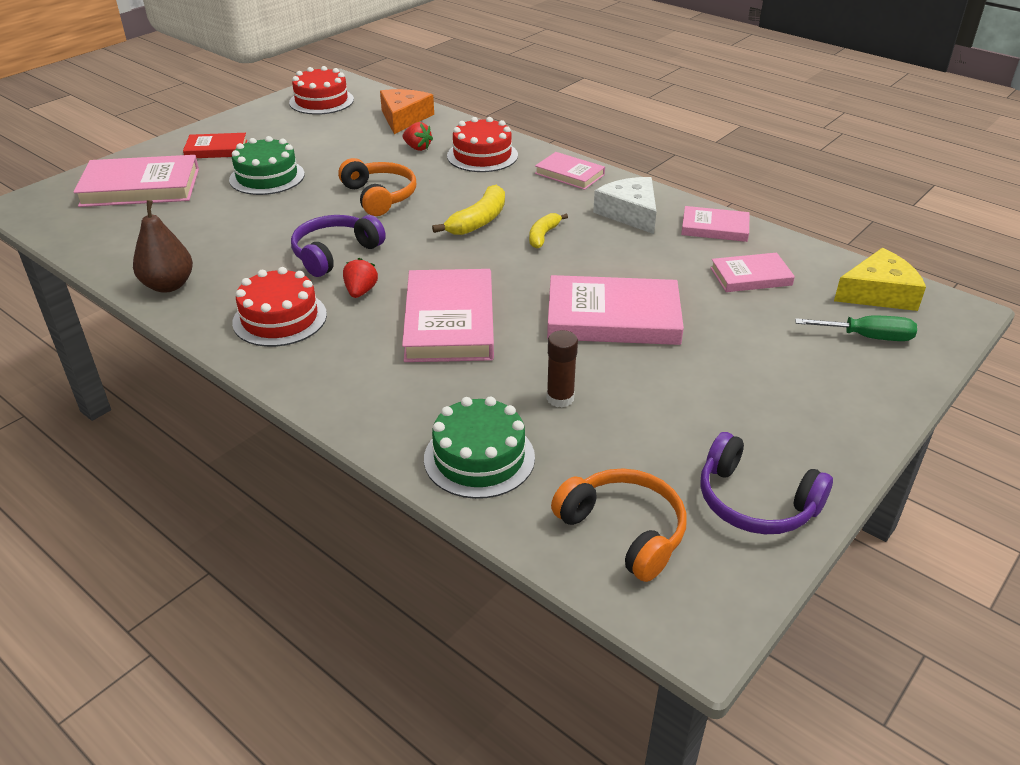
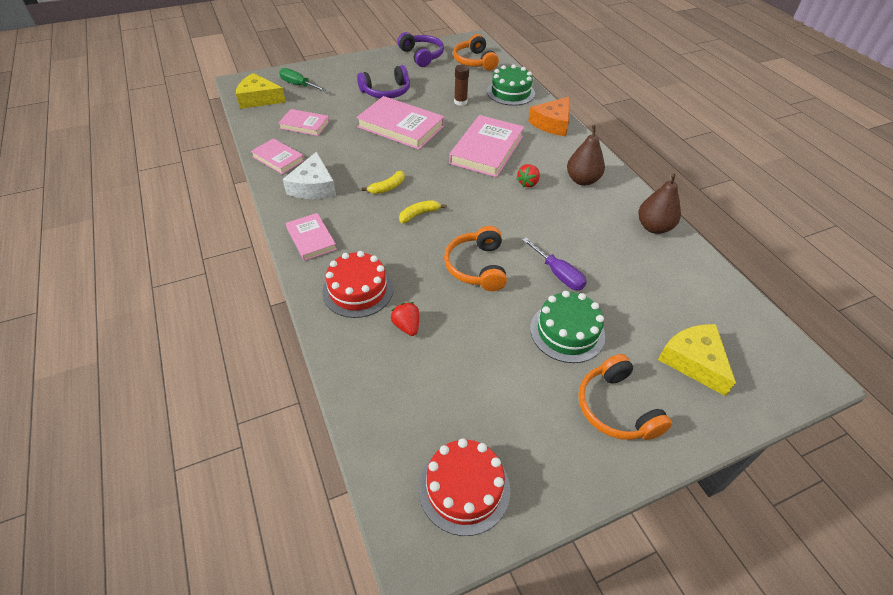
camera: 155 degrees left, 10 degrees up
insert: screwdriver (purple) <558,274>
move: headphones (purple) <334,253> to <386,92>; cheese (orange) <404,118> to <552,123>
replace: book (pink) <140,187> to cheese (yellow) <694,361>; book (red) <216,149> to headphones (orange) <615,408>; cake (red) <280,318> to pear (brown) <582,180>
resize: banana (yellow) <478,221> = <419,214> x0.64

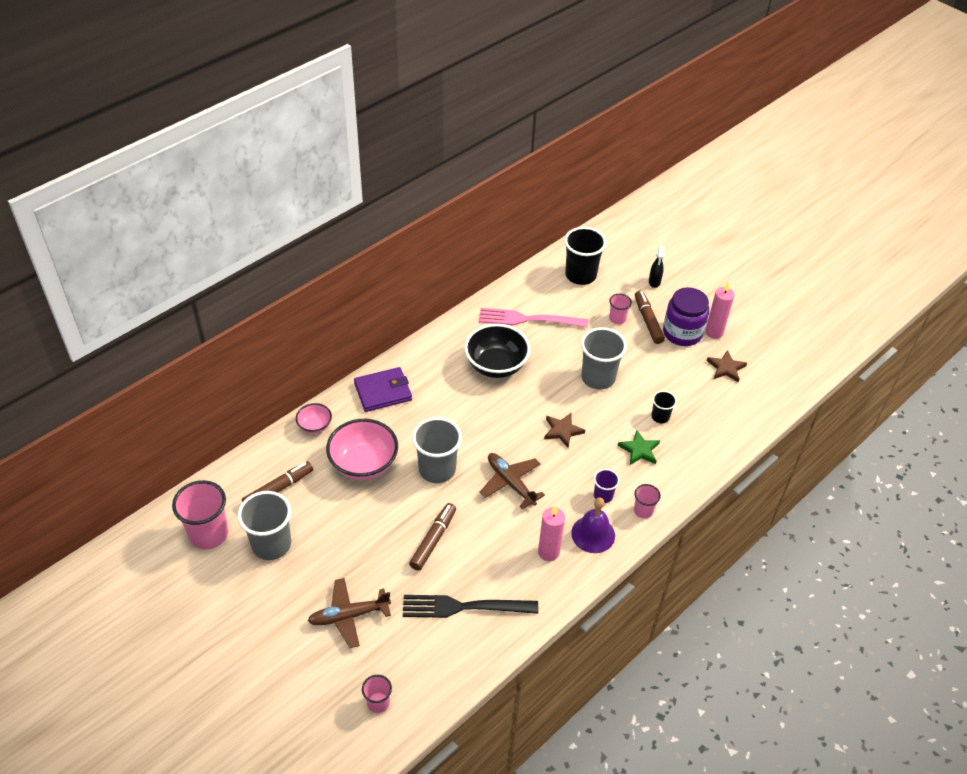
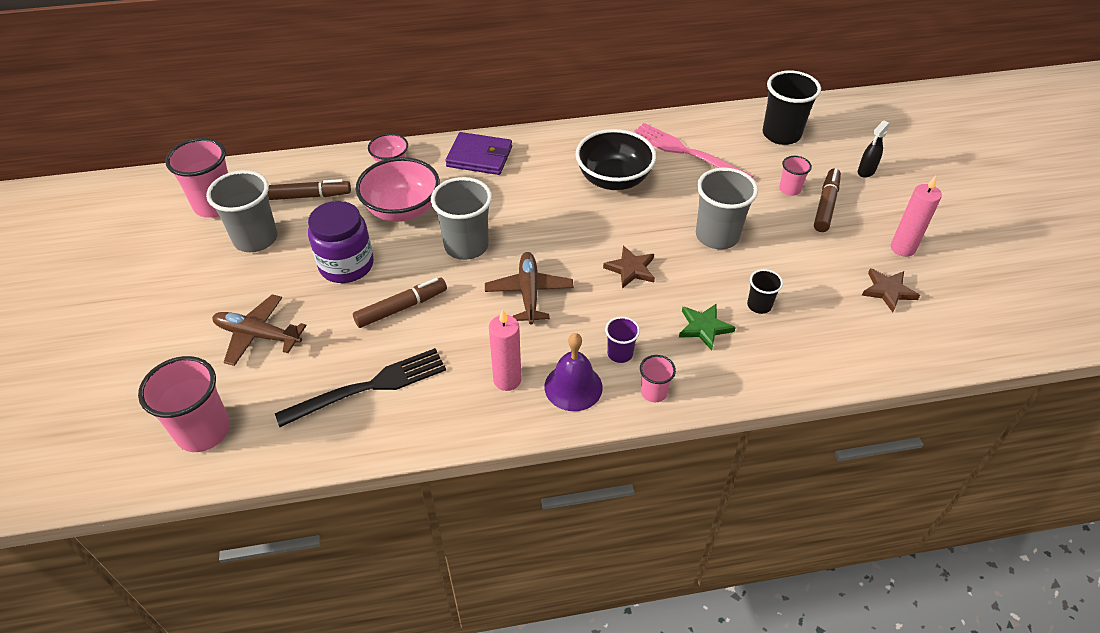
camera: 35 degrees right, 0 degrees up
move: jar (purple) <682,333> to <346,265>
rotate: fork (black) <463,607> = <370,386> 120 degrees clockwise
resize: cup (pink) <378,702> = <203,431> x1.92

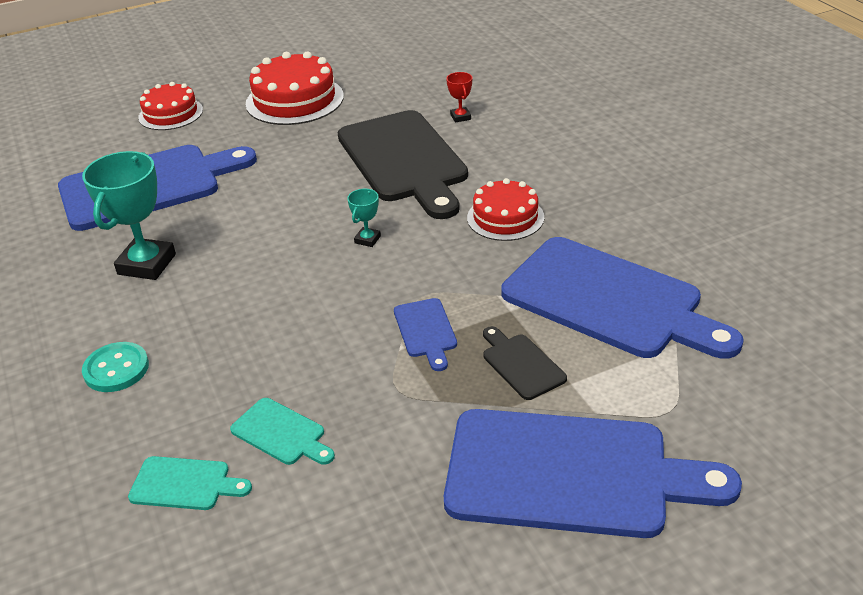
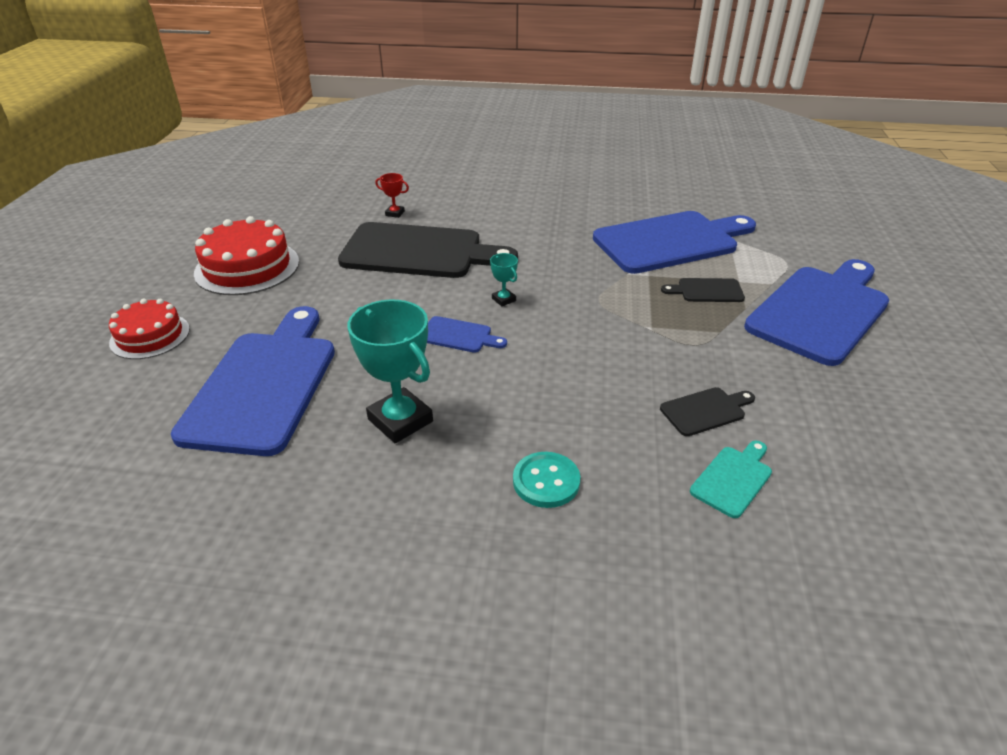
camera: 60 degrees left, 0 degrees up
delete: cake (red) <505,217>
move: cutting board (blue) <426,331> to <459,335>
recolor: cutting board (turquoise) <281,433> to cutting board (black) <706,411>

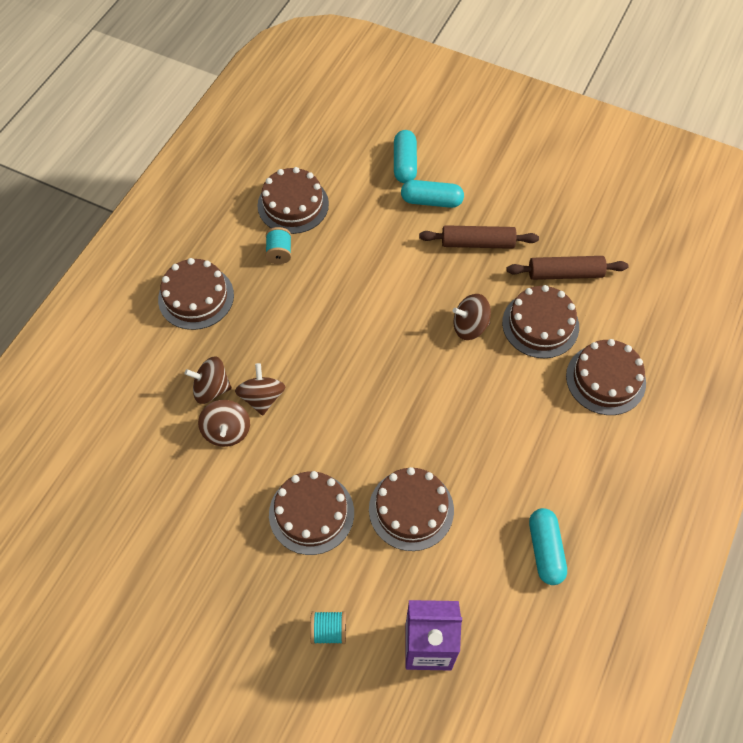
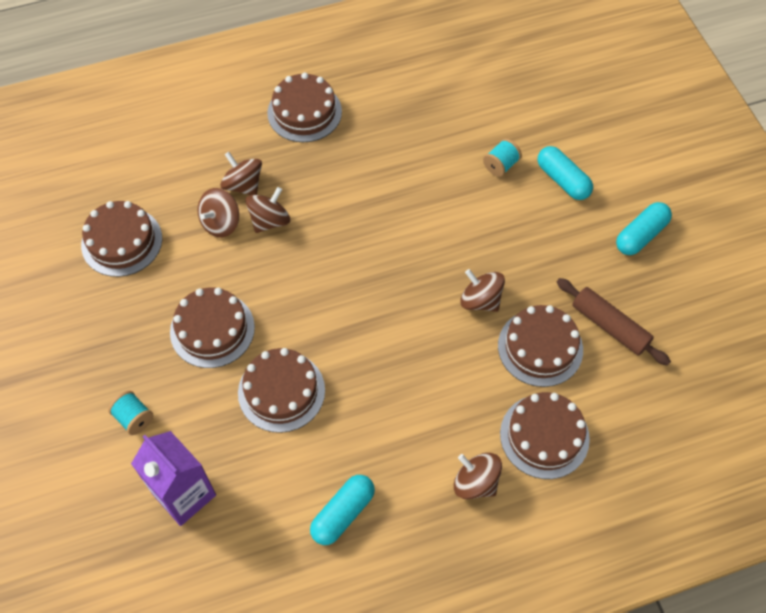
camera: 45 degrees right, 0 degrees up
delete: rolling pin (brown) <477,243>
insert: spinning top (brown) <475,482>
move: cake (brown) <293,205> to <122,241>; spool (turquoise) <279,253> to <500,165>; capsule (turquoise) <405,164> to <641,235>

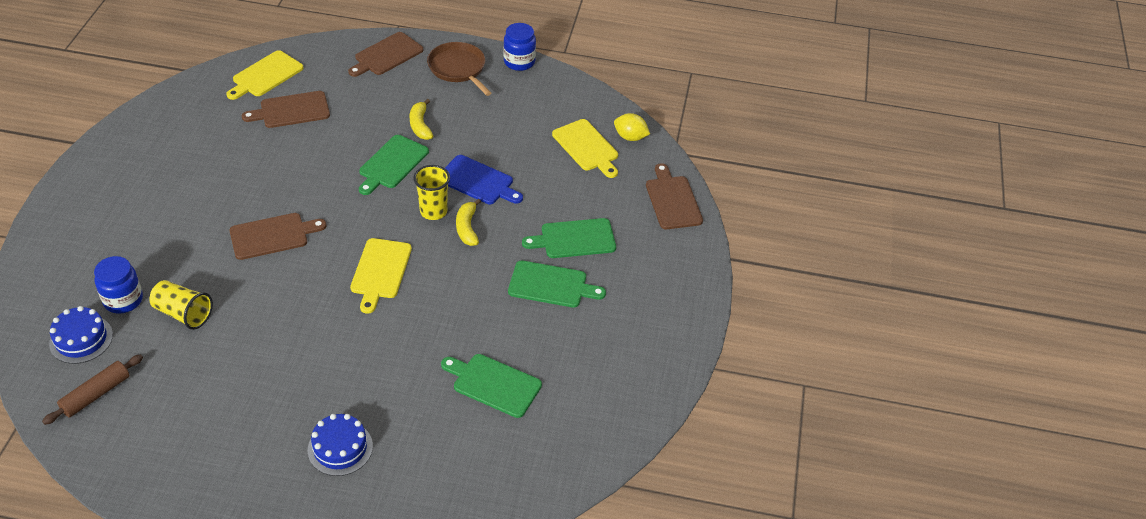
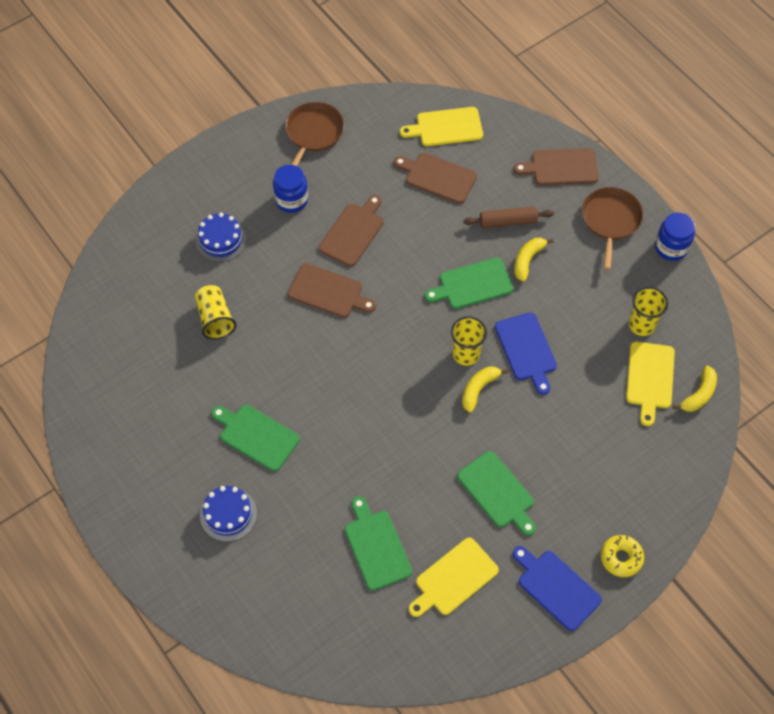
camera: 45 degrees right, 15 degrees up
insert: pan (brown) <313,133>; cutting board (blue) <556,587>; donut (yellow) <621,558>; cup (yellow) <641,325>
move: rolling pin (brown) <96,394> to <508,221>; cake (blue) <81,339> to <221,240>; jar (blue) <123,300> to <291,200>; cutting board (yellow) <380,271> to <454,578>; cutting board (green) <574,239> to <256,436>; cutting board (brown) <672,200> to <353,232>
replace: lemon (yellow) <630,137> to banana (yellow) <699,394>

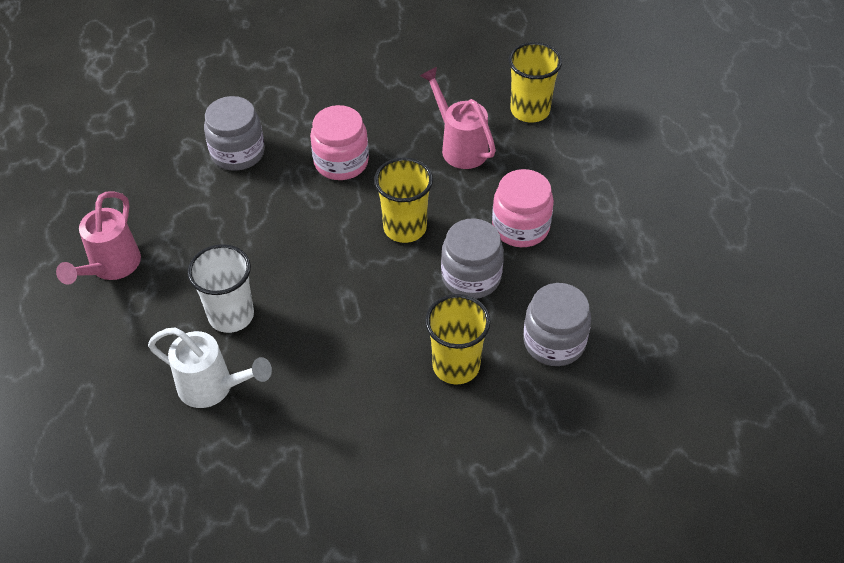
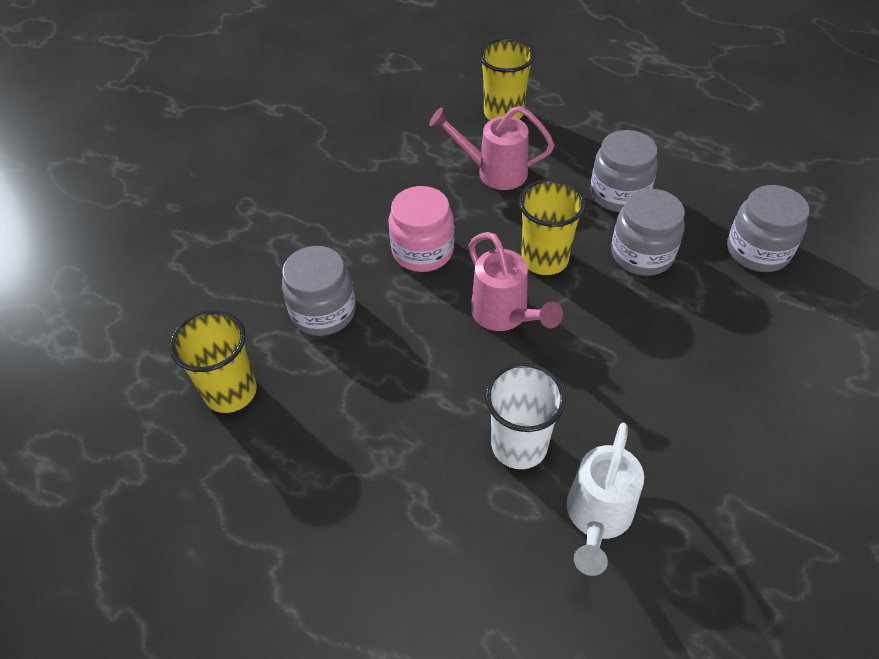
camera: 45 degrees left, 0 degrees up
move: watering can (pink) <111,267> to <505,316>; cup (yellow) <456,365> to <230,391>
recolor: jar (pink) <520,227> to jar (grey) <619,194>
rotate: watering can (white) <213,387> = <597,518> 135 degrees clockwise

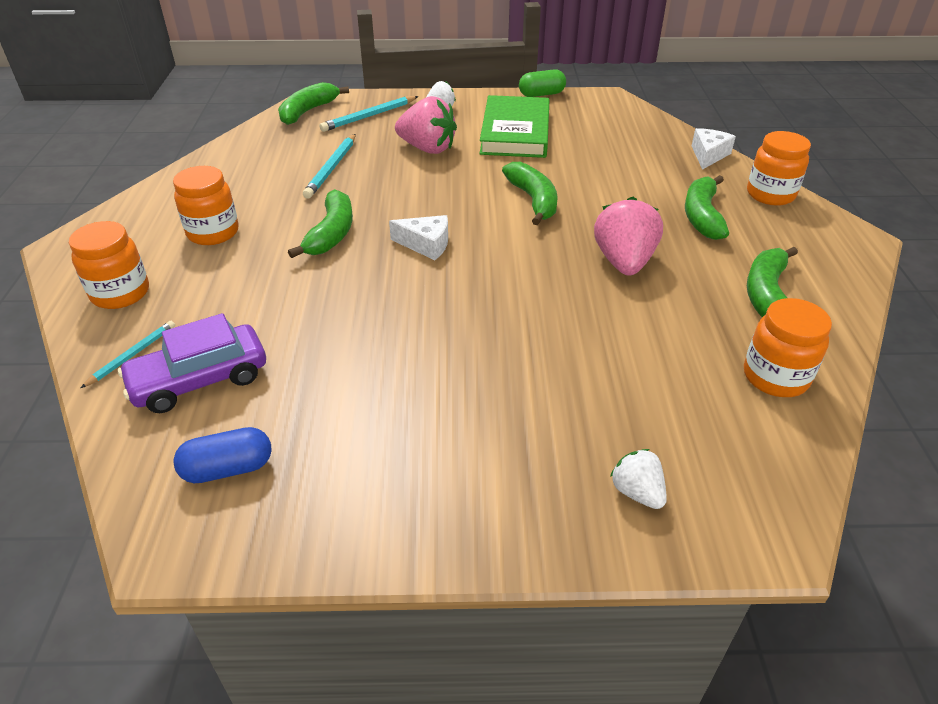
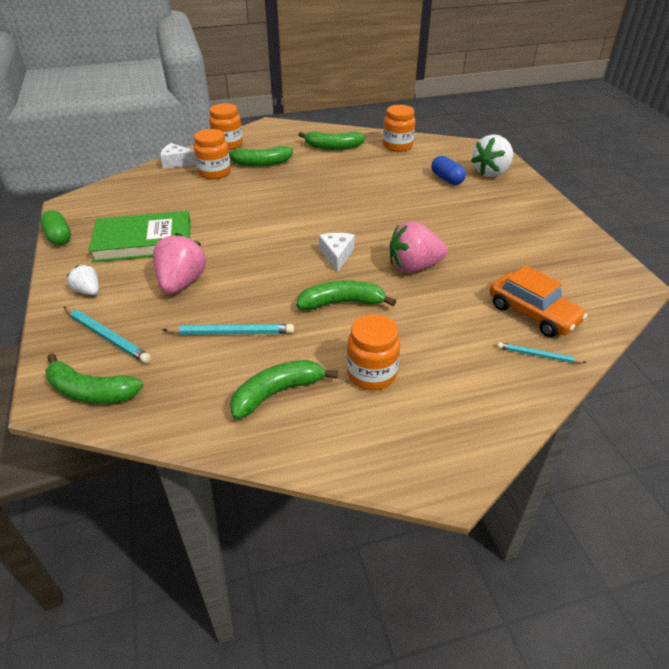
camera: 105 degrees left, 0 degrees up
move: jar (orange) <120,293> to <214,173>; capsule (blue) <228,468> to <447,179>; banana (green) <533,200> to <277,393>; strawberry (pink) <624,262> to <414,267>
recolor: car (purple) <200,380> to car (orange) <533,313>
resize: strawberry (white) <637,492> = <491,172> x1.81

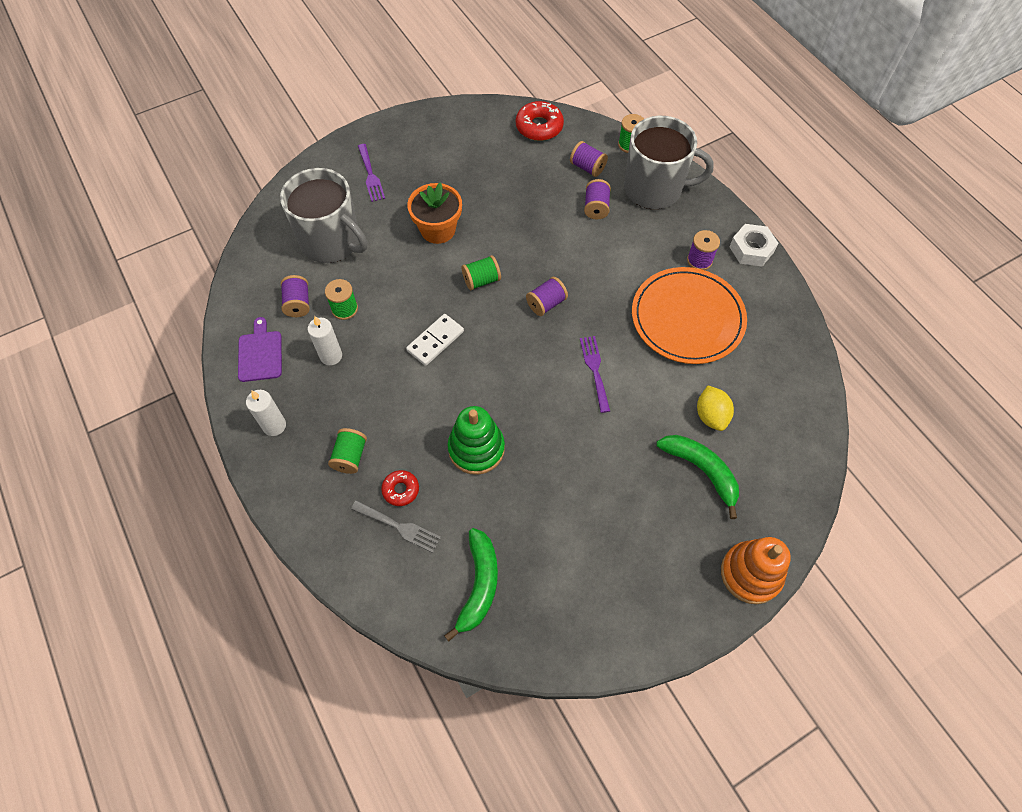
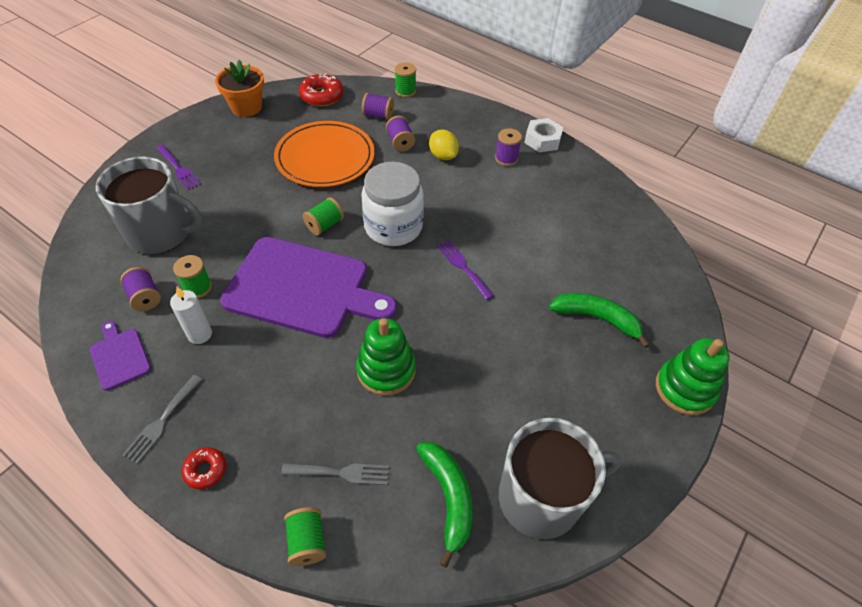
camera: 25 degrees left, 10 degrees down
move: spool (green) <350,456> to <307,541>; donut (red) <401,490> to <205,470>; flower pot (orange) <438,229> to <246,107>; mug (grey) <654,189> to <541,498>; plate (orange) <687,318> to <325,157>; lemon (yellow) <711,416> to <443,156>
replace: candle (white) <274,425> to fork (grey) <162,421>; domino (white) <435,341> to cutting board (purple) <303,288>; spool (purple) <546,303> to jar (white) <393,227>
recolor: stacking toy (orange) <750,574> to stacking toy (green) <684,389>

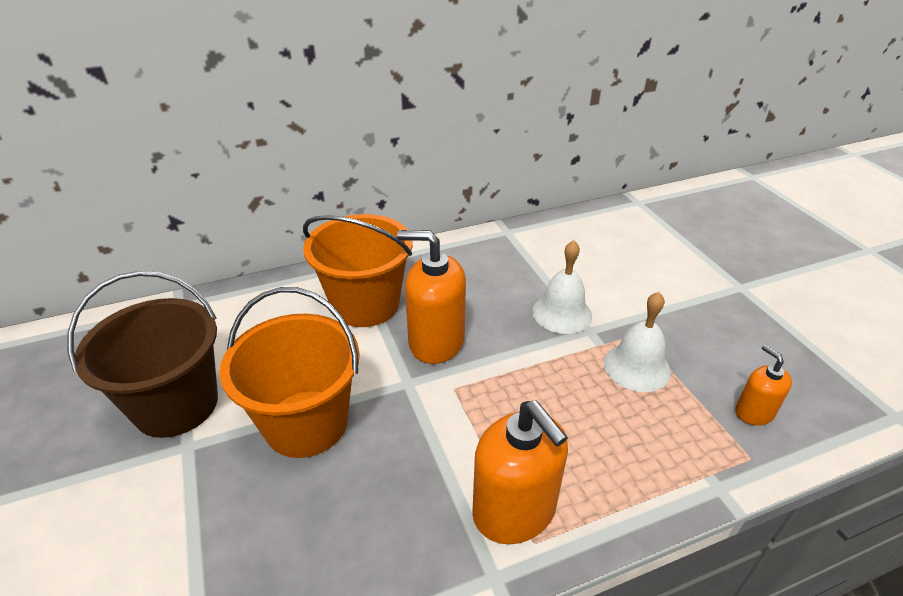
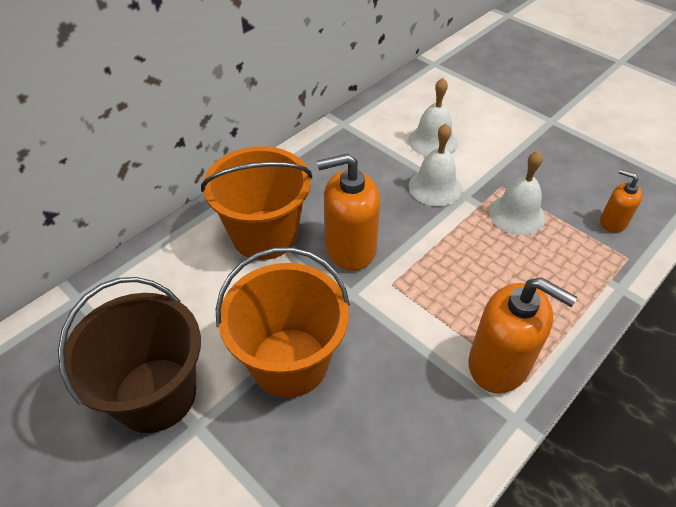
camera: 25 degrees left, 10 degrees up
insert: bell (white) <432,141>

